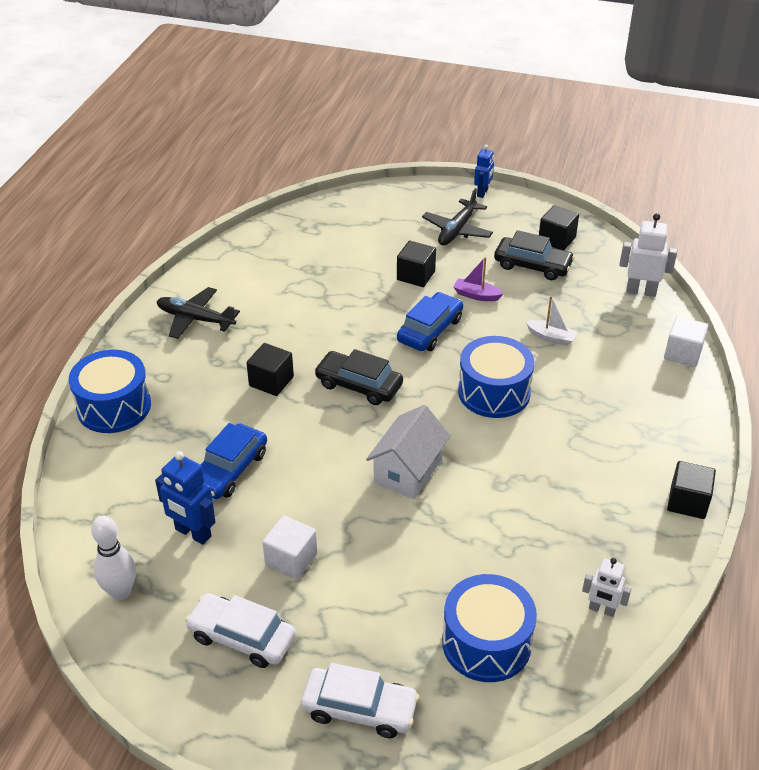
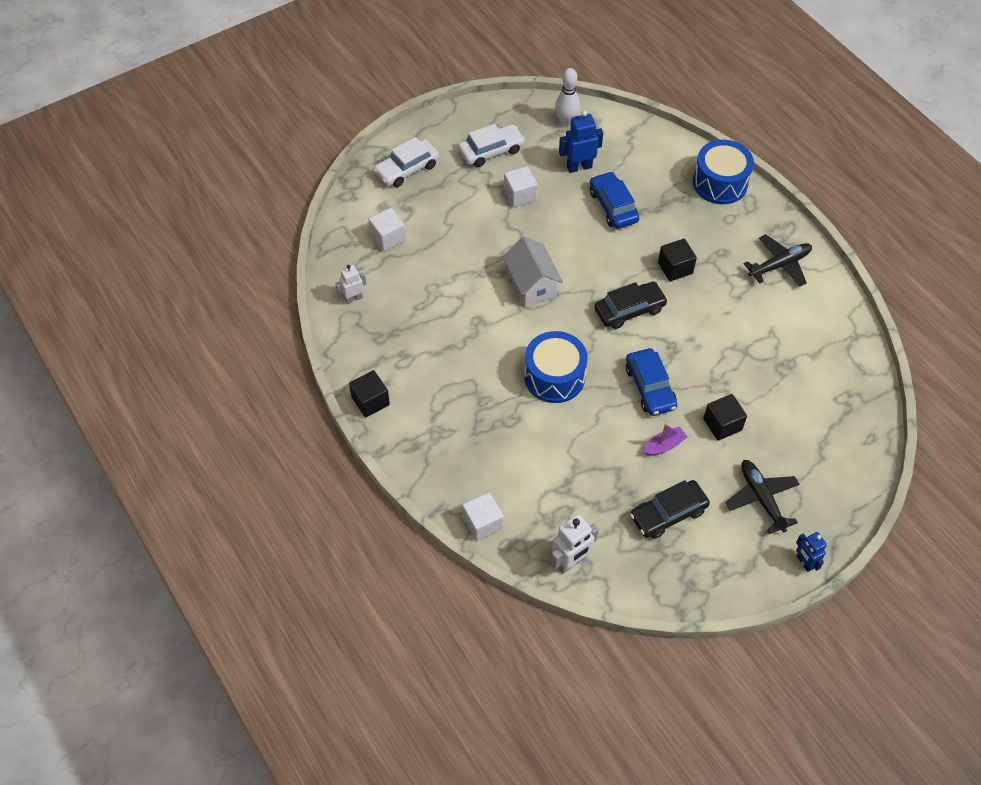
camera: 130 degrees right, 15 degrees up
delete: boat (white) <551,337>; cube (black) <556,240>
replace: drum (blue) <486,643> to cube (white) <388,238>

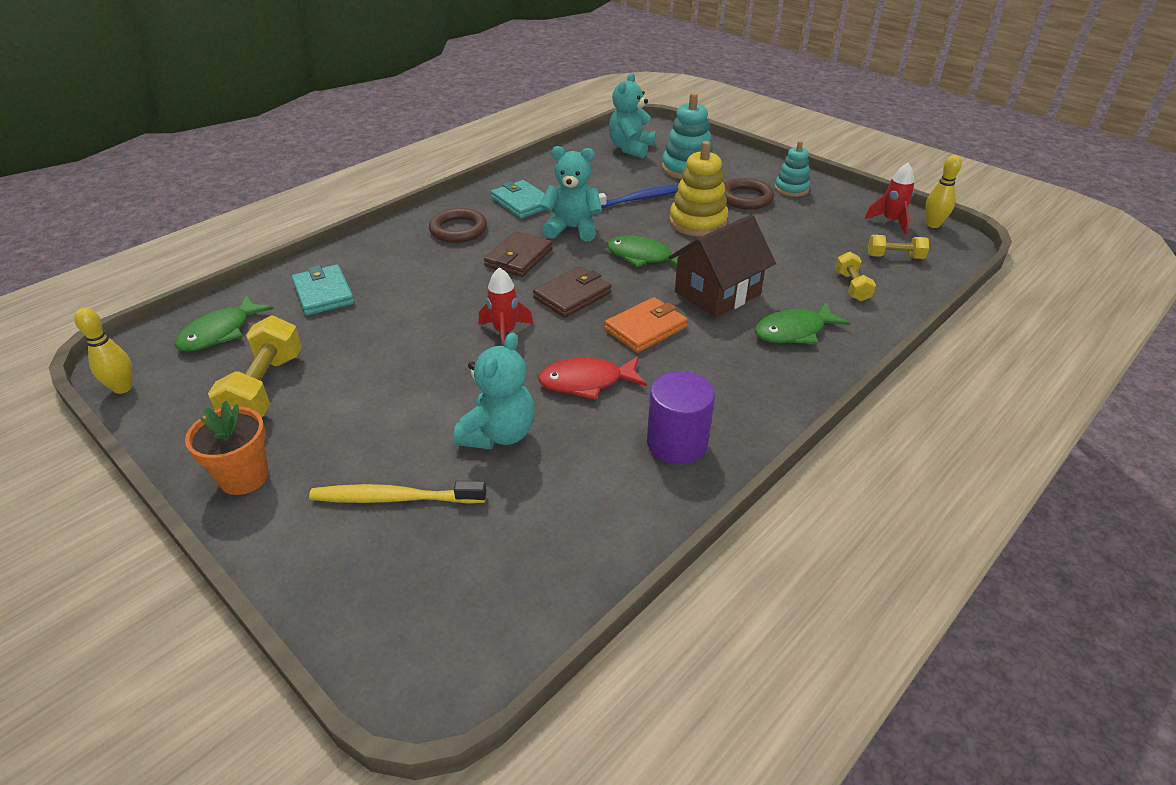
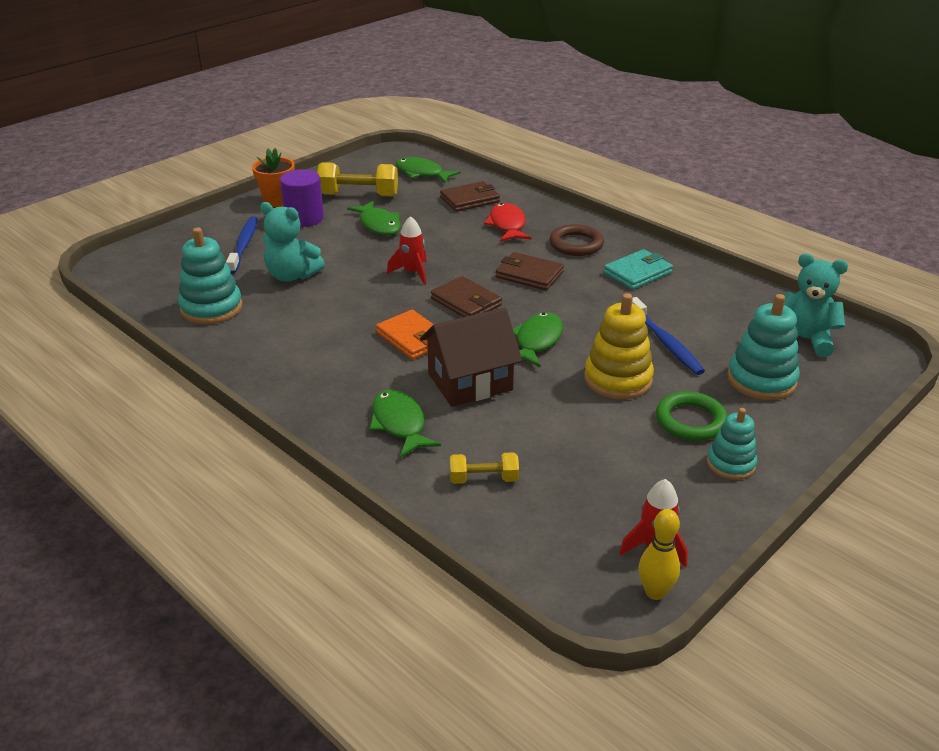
camera: 90 degrees right, 5 degrees down
delete: bowling pin (yellow) <123,388>; teddy bear (turquoise) <572,229>; dumbbell (yellow) <894,257>
insert: stacking toy (turquoise) <211,308>; fish (green) <379,225>
move: fish (red) <586,382> to <507,225>; cylinder (purple) <677,443> to <304,218>
recolor: wallet (turquoise) <323,293> to wallet (brown) <470,200>; toothbrush (yellow) <395,498> to toothbrush (blue) <244,245>; ring (brown) <746,198> to ring (green) <690,421>
rotate: house (brown) <717,293> = <470,382> 75 degrees counterclockwise

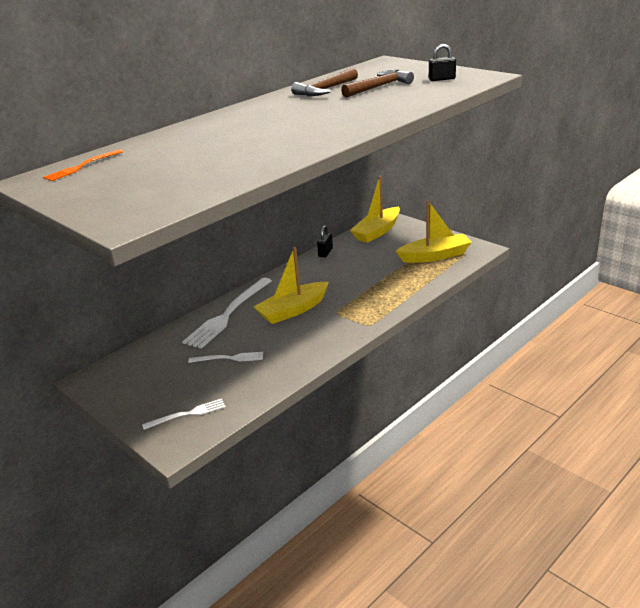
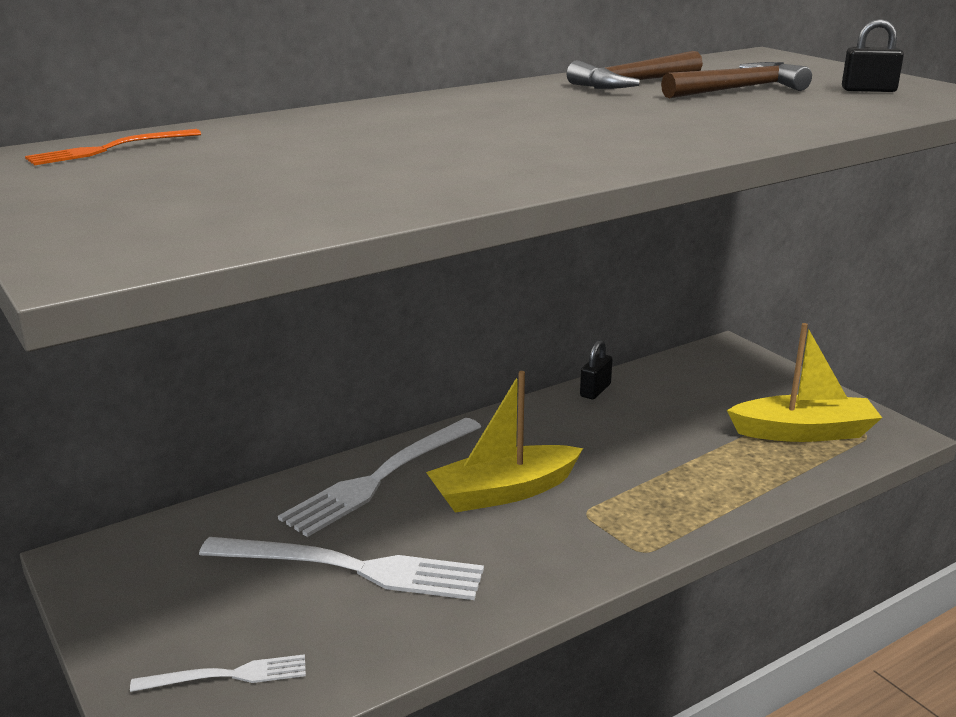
camera: 10 degrees right, 5 degrees down
delete: boat (yellow) <377,232>
resize: fork (white) <229,358> = <351,568> x1.94

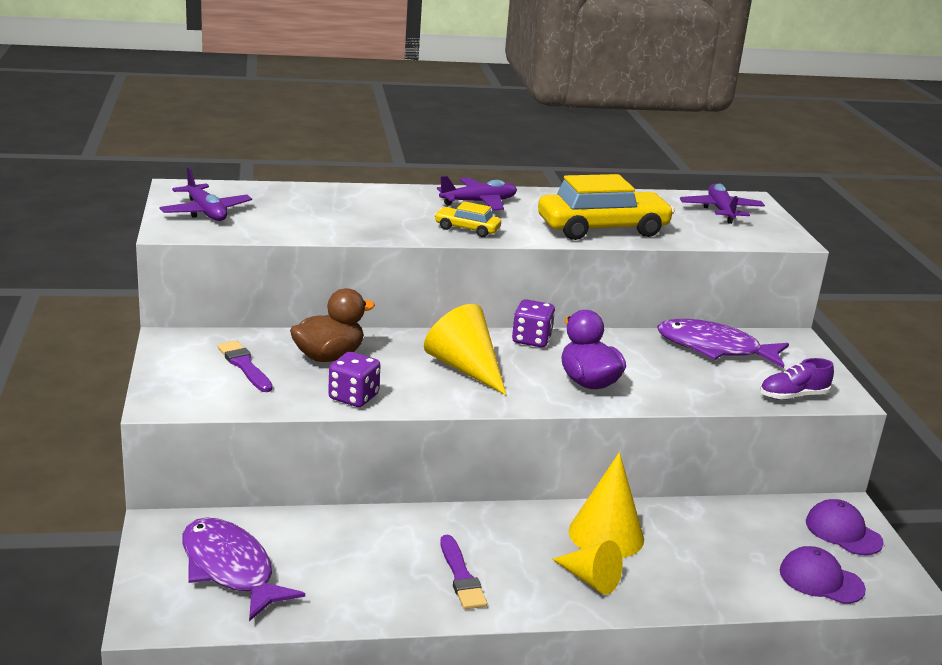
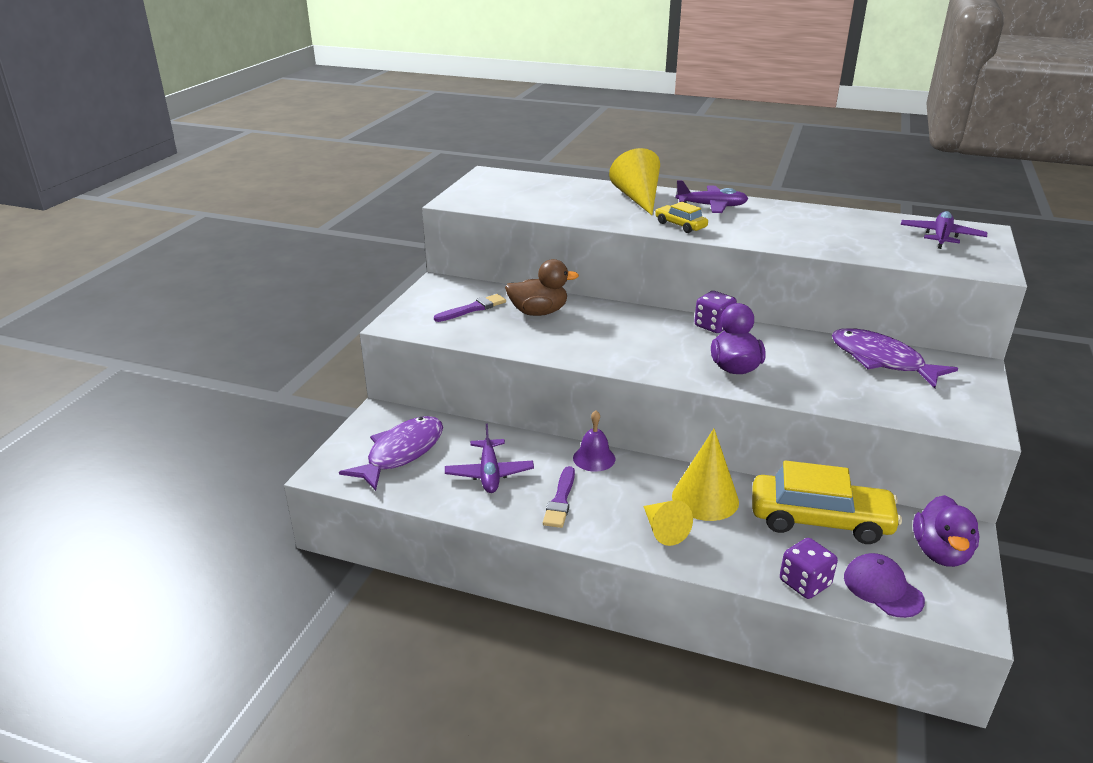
camera: 30 degrees right, 5 degrees up
delete: shoe (purple) <793,396>
insert: bell (purple) <594,458>
move: plane (purple) <206,212> to <489,473>; dice (purple) <353,397> to <804,583>; cone (yellow) <465,368> to <638,198>; car (yellow) <602,229> to <820,520>
replace: cap (purple) <843,532> to duck (purple) <940,553>
rotate: fish (purple) <230,569> = <401,453> 45 degrees clockwise; brush (purple) <244,366> = <473,309> 60 degrees clockwise

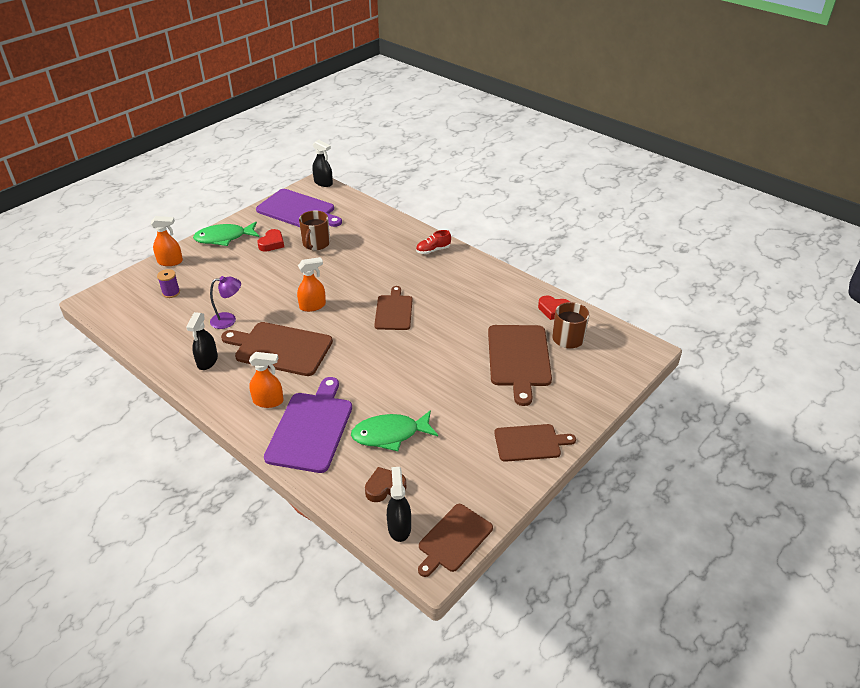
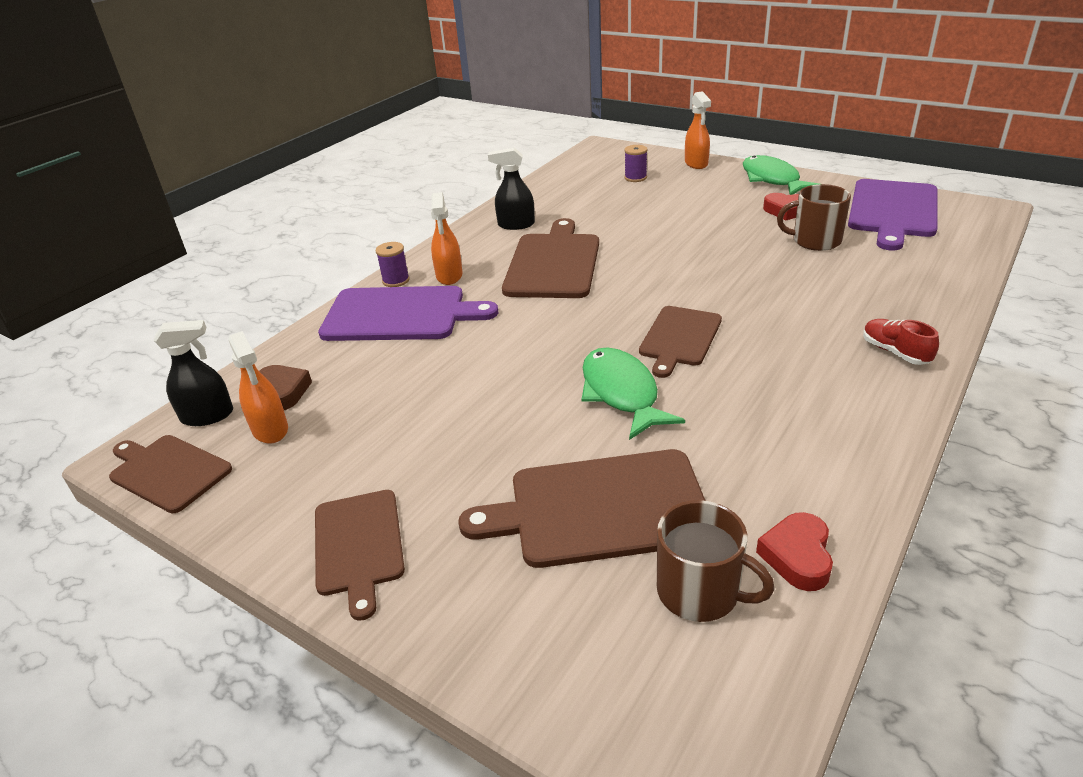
camera: 85 degrees right, 5 degrees down
delete: lamp (purple) <229,320>; spray bottle (black) <323,183>
insert: spool (purple) <396,280>
move: spray bottle (orange) <313,306> to <270,430>; fish (green) <390,434> to <621,393>
rotate: cutting board (brown) <394,311> = <679,338> 120 degrees clockwise

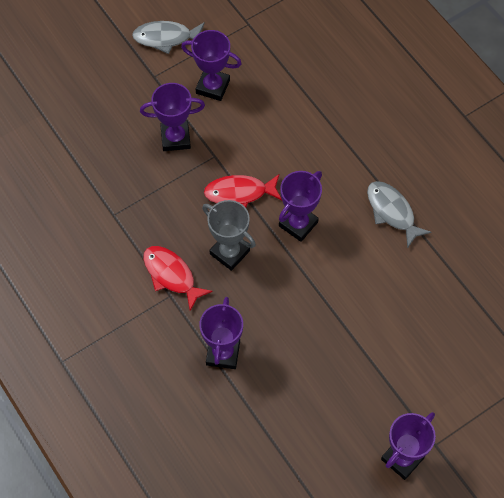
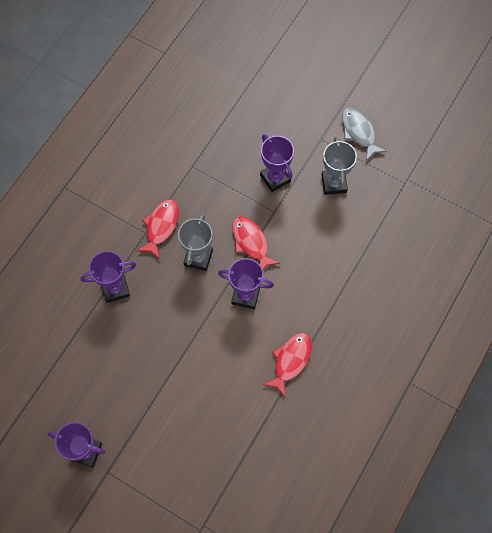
camera: 65 degrees right, 5 degrees up
recolor: trophy (purple) <213,87> to trophy (grey) <334,183>; fish (grey) <392,212> to fish (red) <290,361>

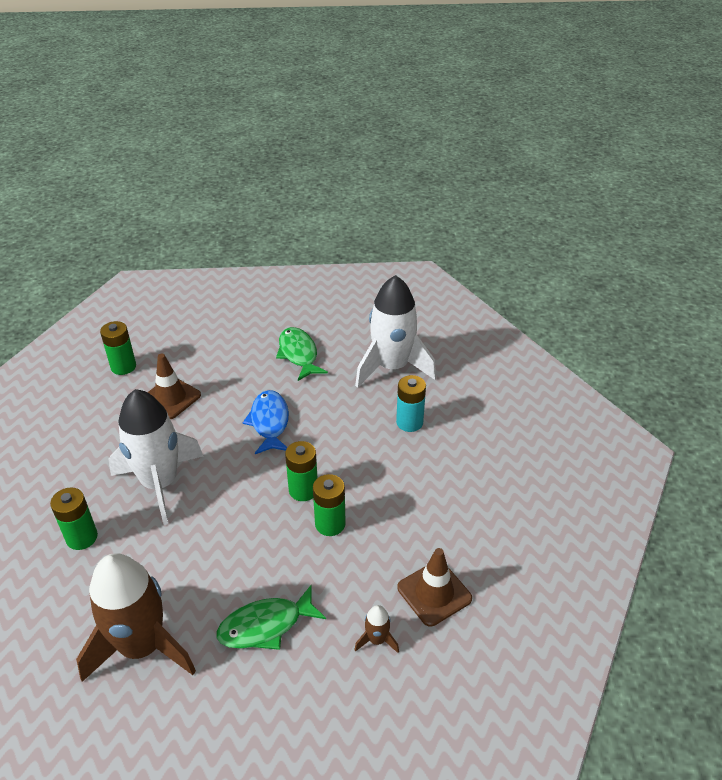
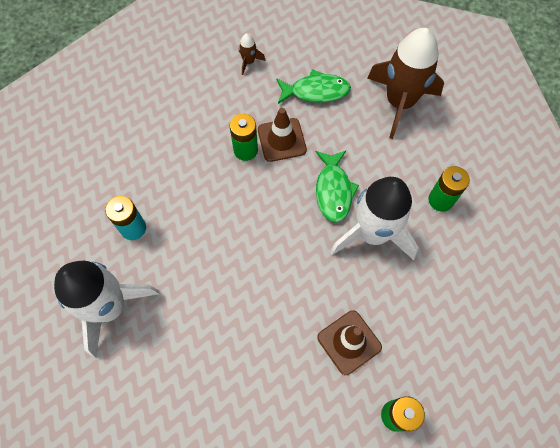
camera: 160 degrees left, 25 degrees up
delete: fish (blue) <269,422>; battery (green) <303,490>
move: fish (green) <298,354> to <333,191>; traffic cone (brown) <434,593> to <281,140>

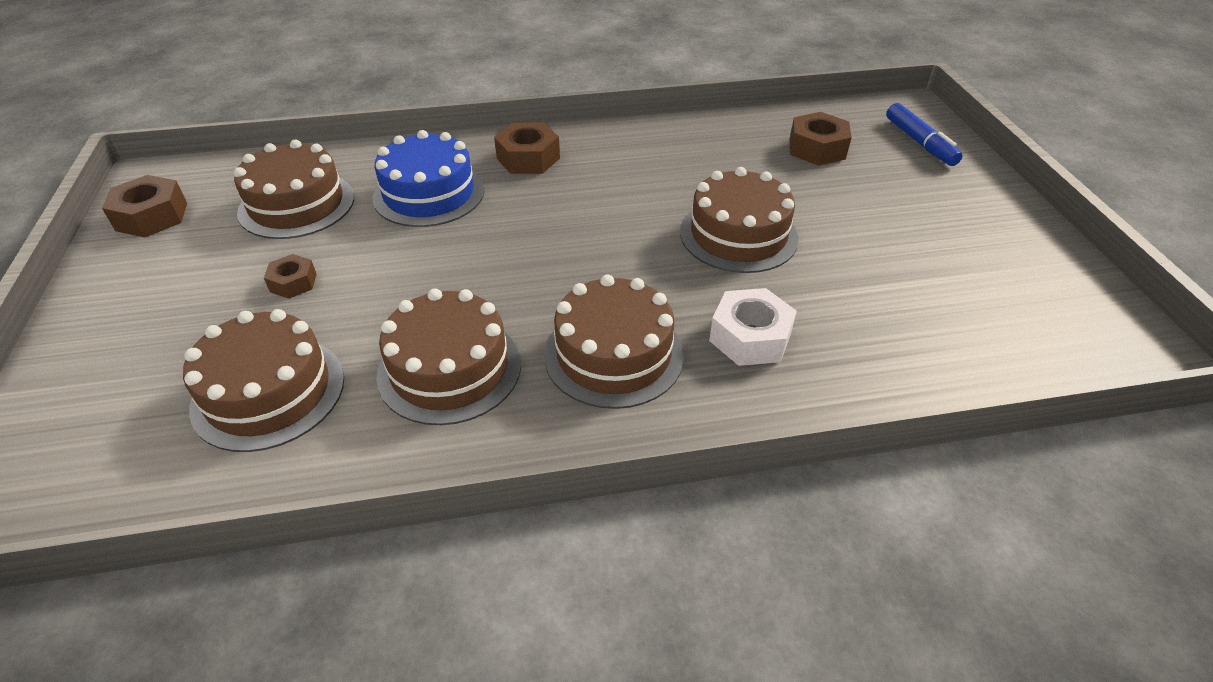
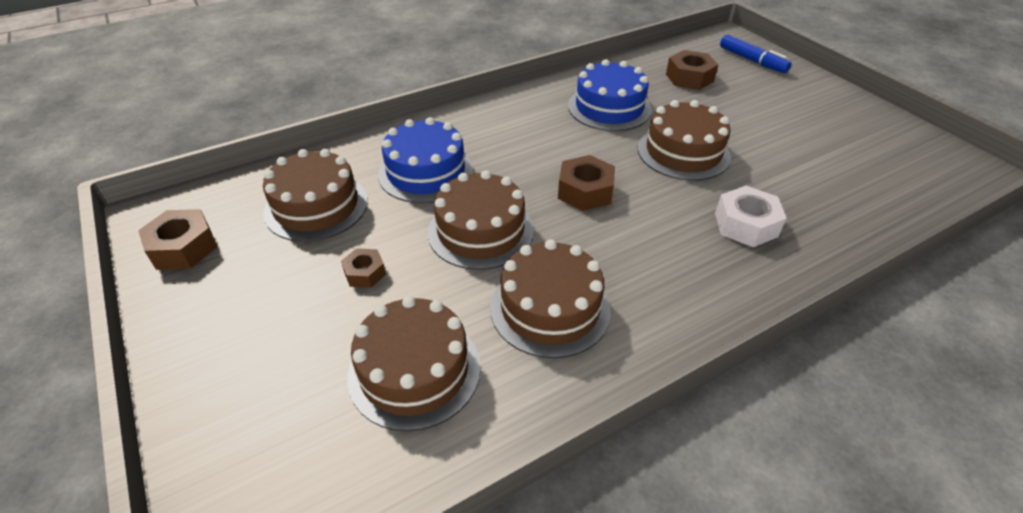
camera: 20 degrees left, 0 degrees up
insert: cake (blue) <609,107>
move: nut (brown) <528,158> to <585,191>; cake (brown) <613,354> to <480,231>

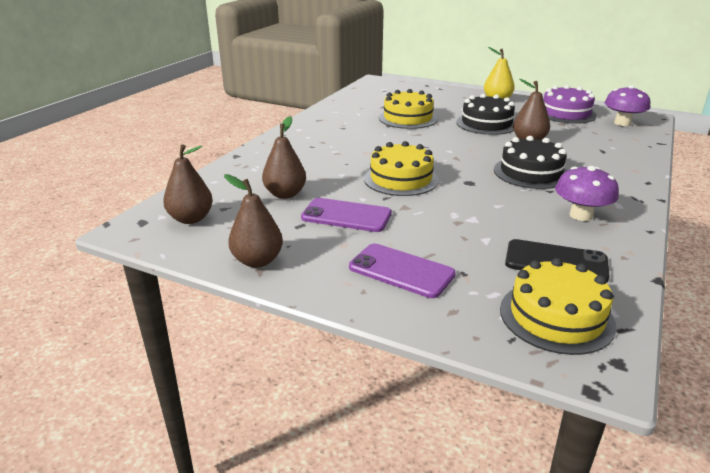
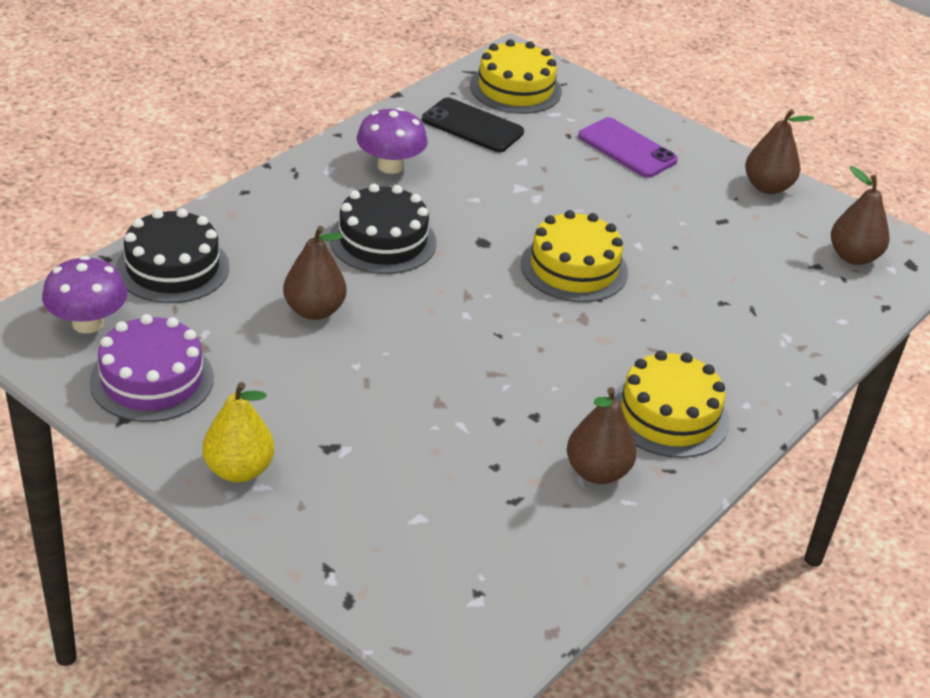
camera: 170 degrees left, 10 degrees up
delete: phone (purple) <346,216>
move: pear (brown) <285,194> to <597,472>; cake (yellow) <408,118> to <669,415>; cake (black) <486,123> to <172,268>

